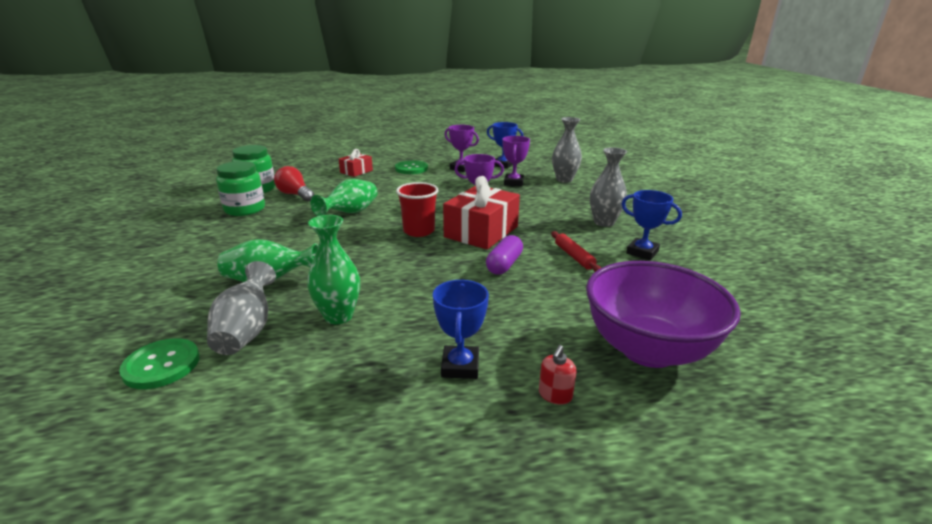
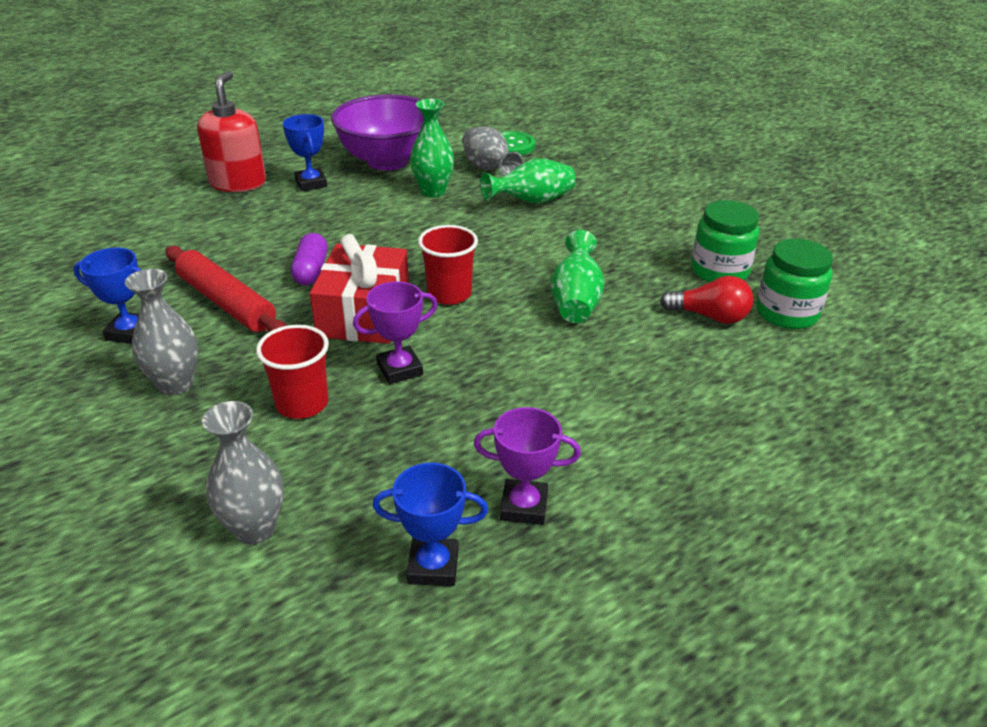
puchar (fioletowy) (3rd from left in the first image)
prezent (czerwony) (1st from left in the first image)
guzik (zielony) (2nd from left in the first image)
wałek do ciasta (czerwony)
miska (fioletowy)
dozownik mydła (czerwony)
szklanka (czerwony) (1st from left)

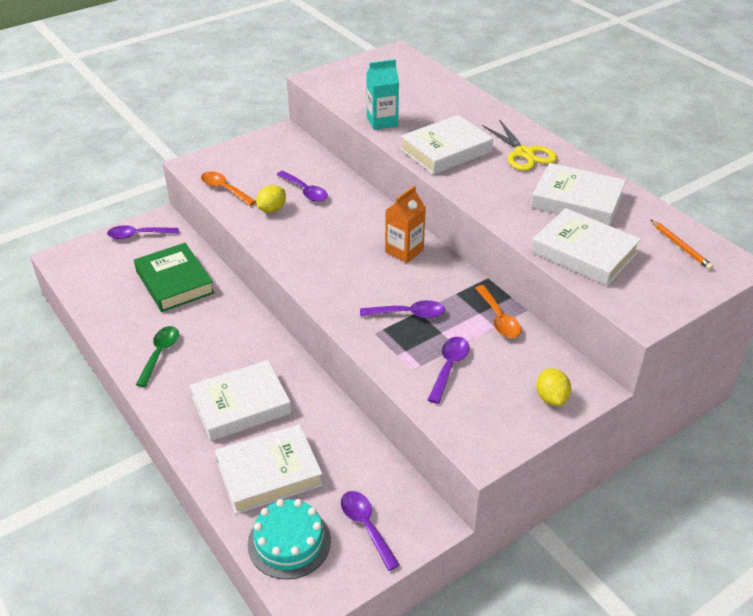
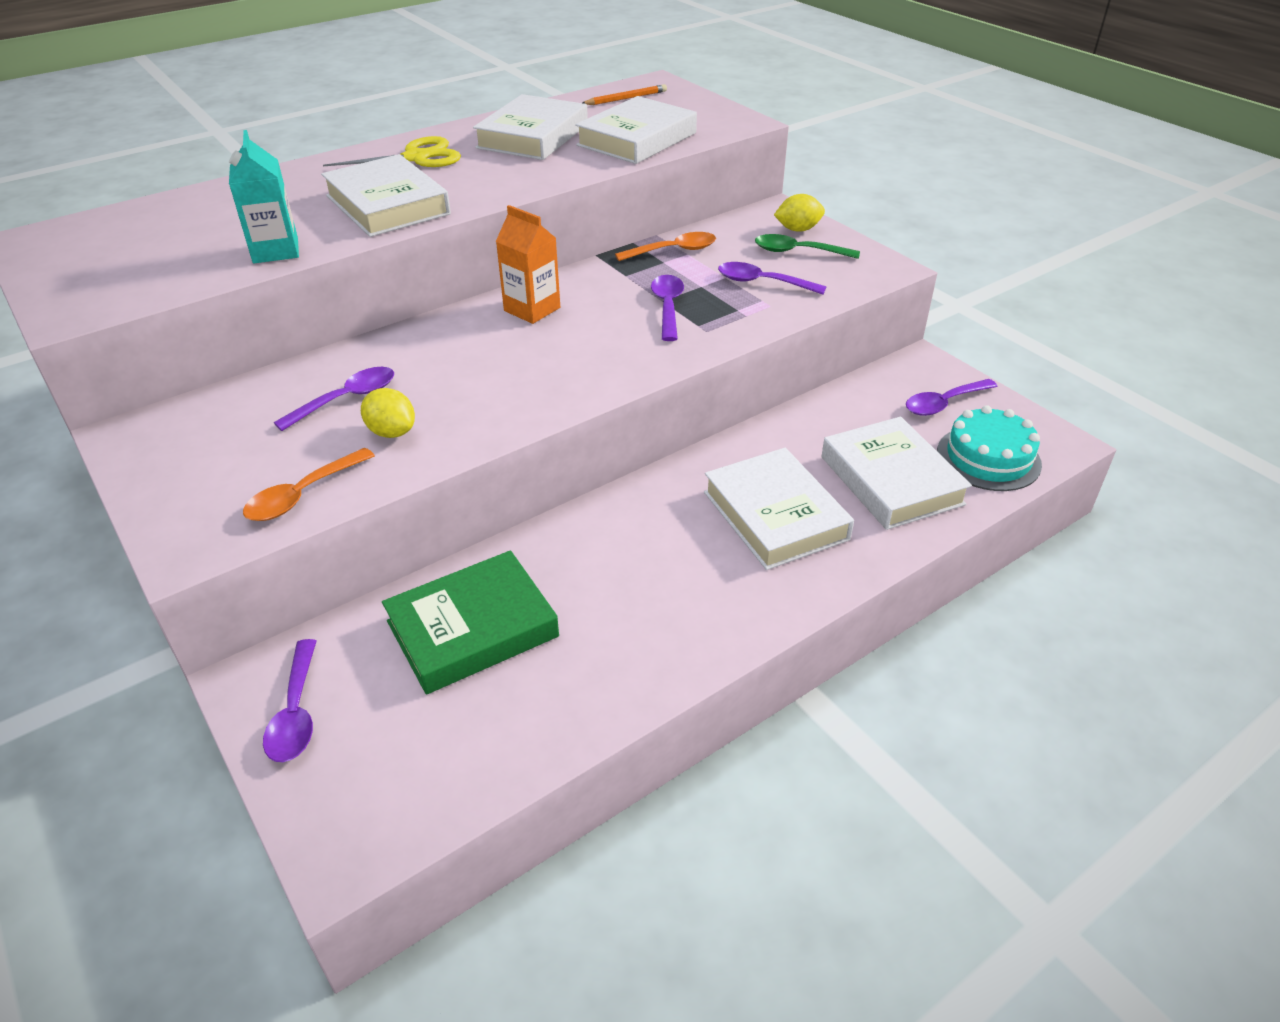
łyżka (zielony)

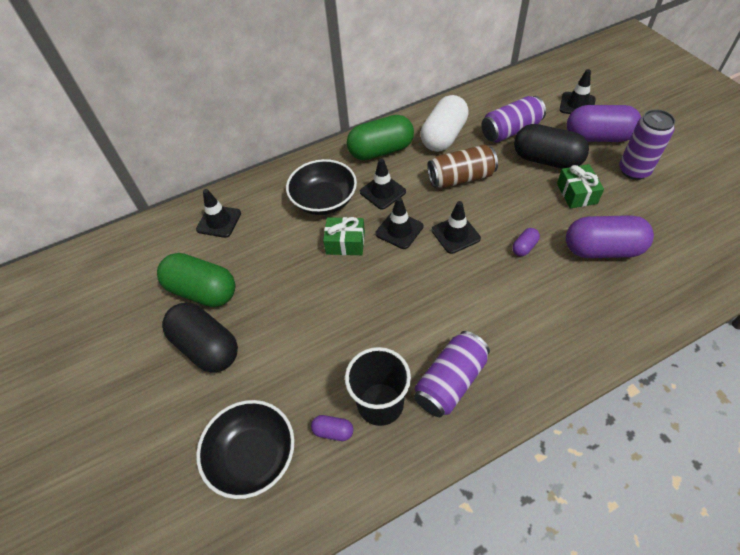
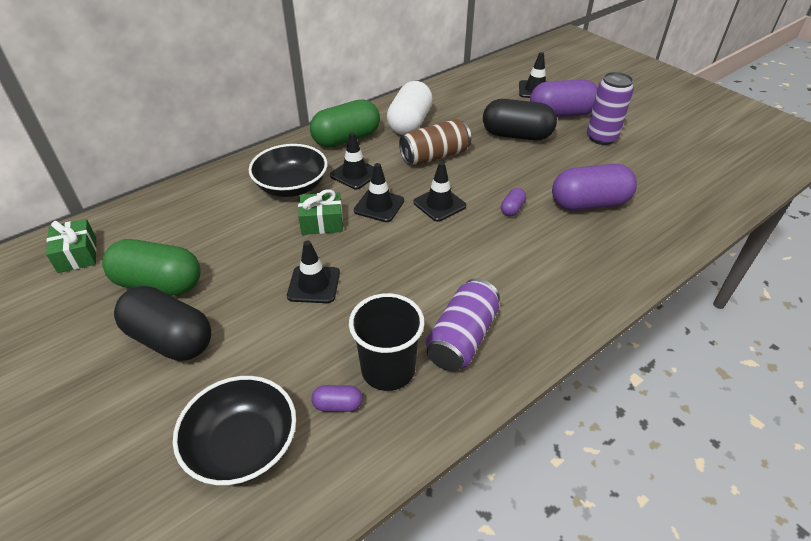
puszka (fioletowy) (2nd from left in the first image)
prezent (zielony) (1st from left)
pachołek (czarny) (1st from left)

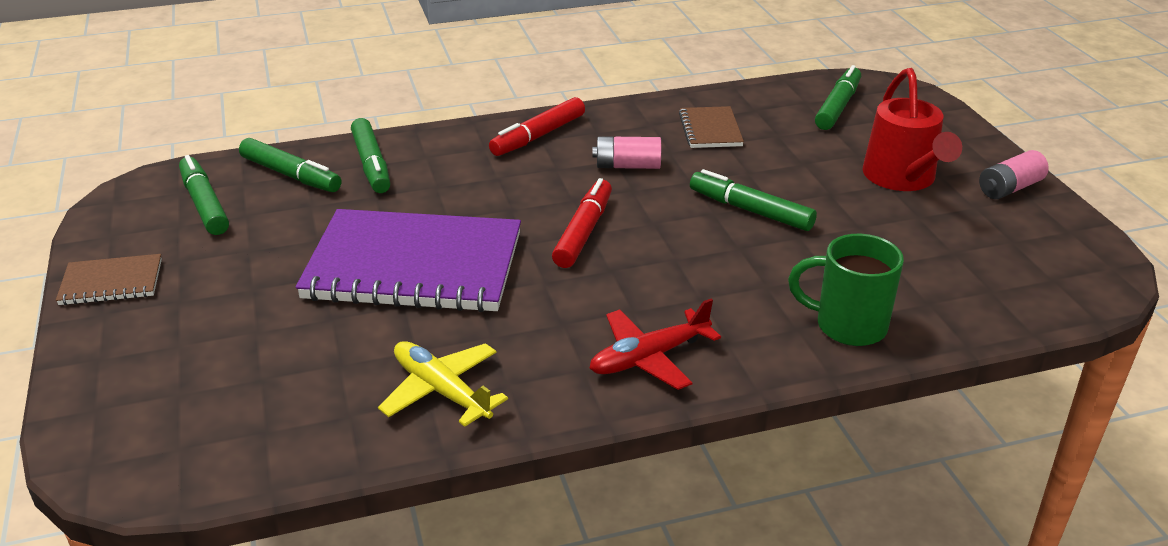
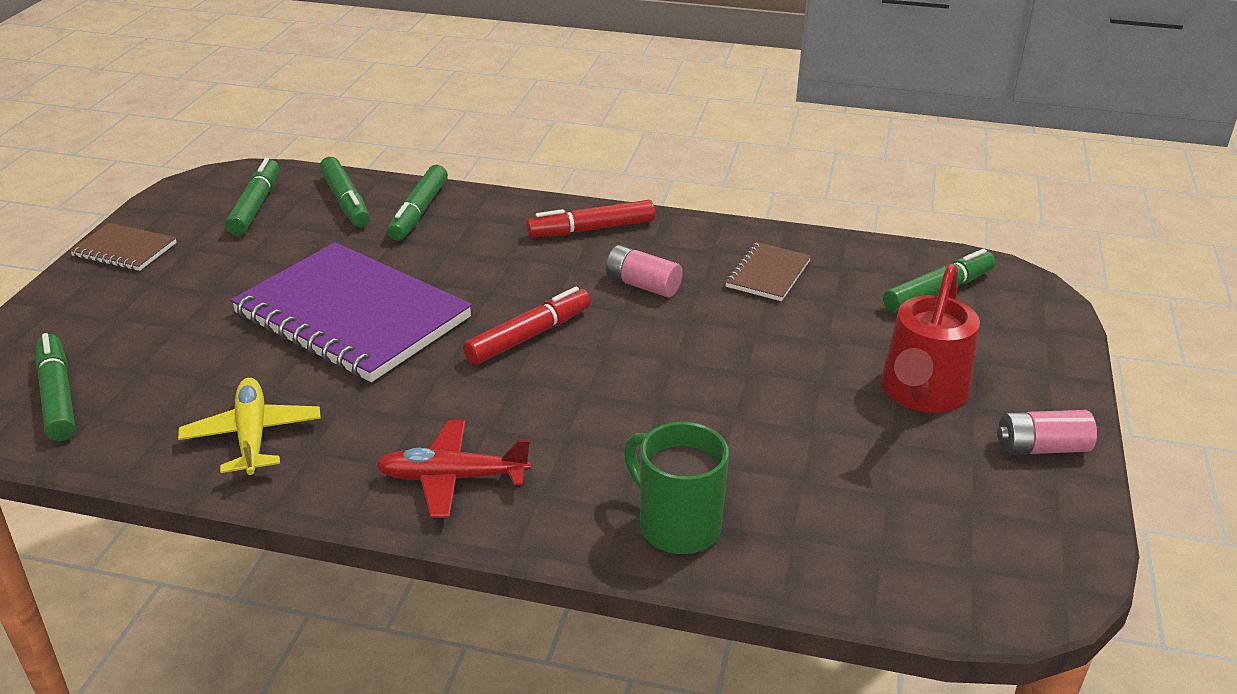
flamaster (zielony) (1st from left)

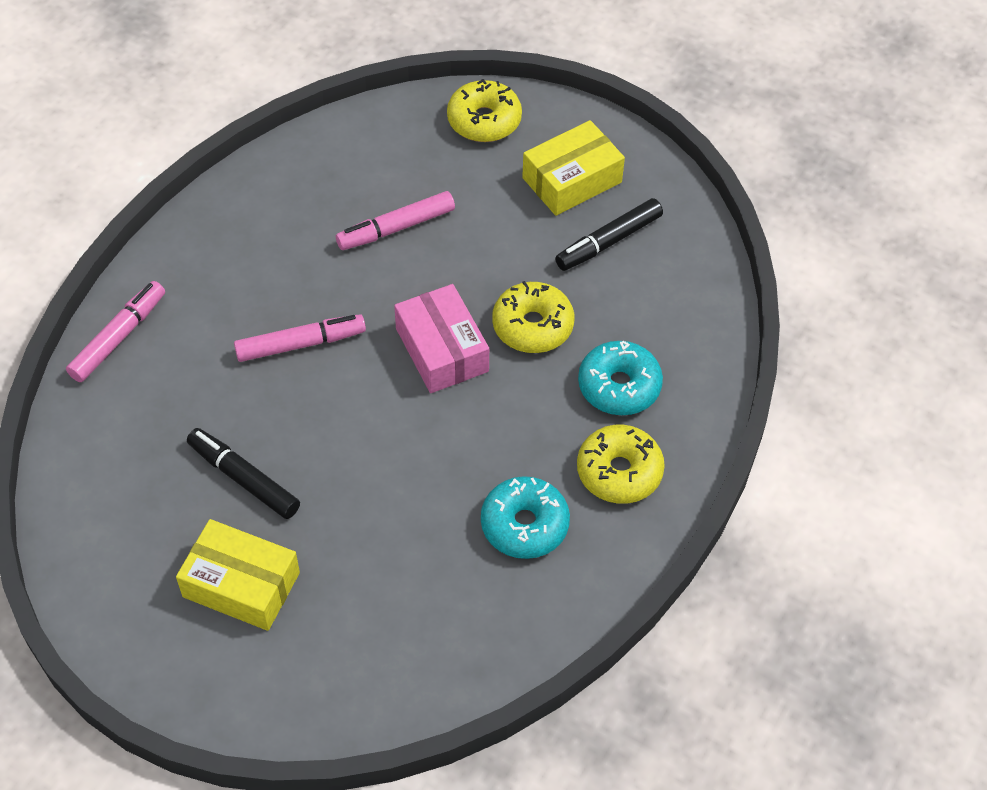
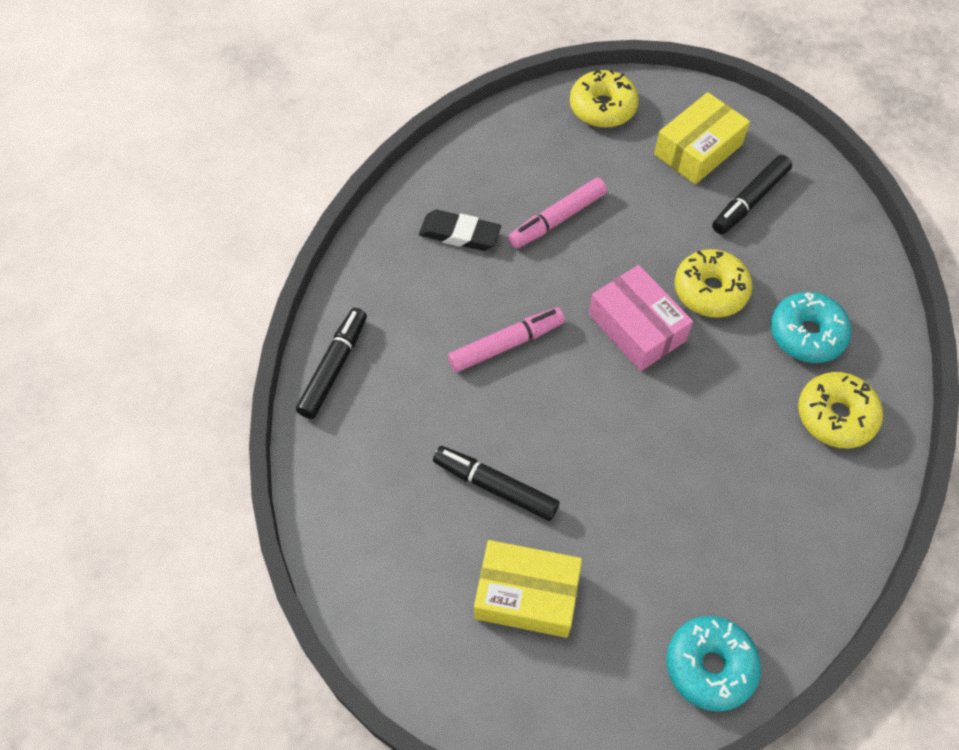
flamaster (czarny) (1st from left)
donut (turkusowy) (1st from left)
gumka do mazania (czarny)

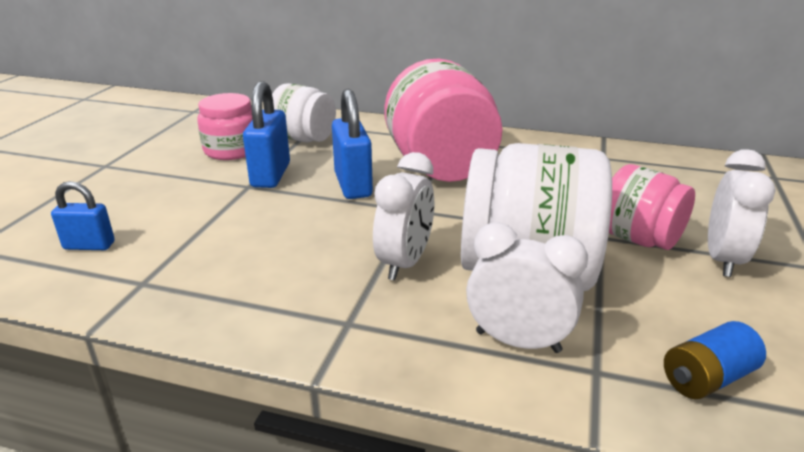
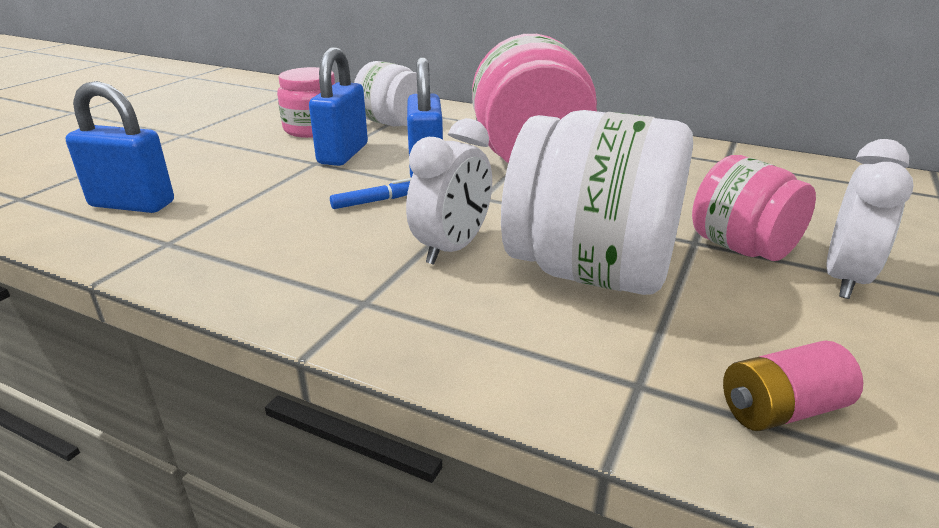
kłódka (niebieski) (1st from left)
budzik (biały) (2nd from left in the first image)
bateria (różowy)
flamaster (niebieski)

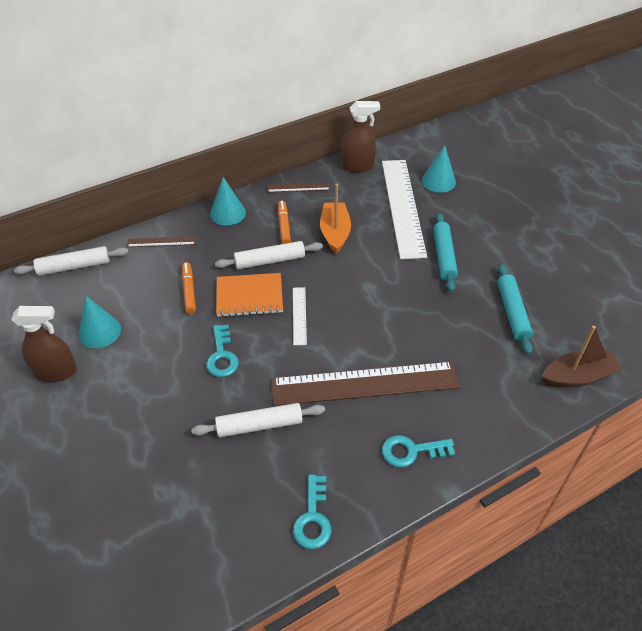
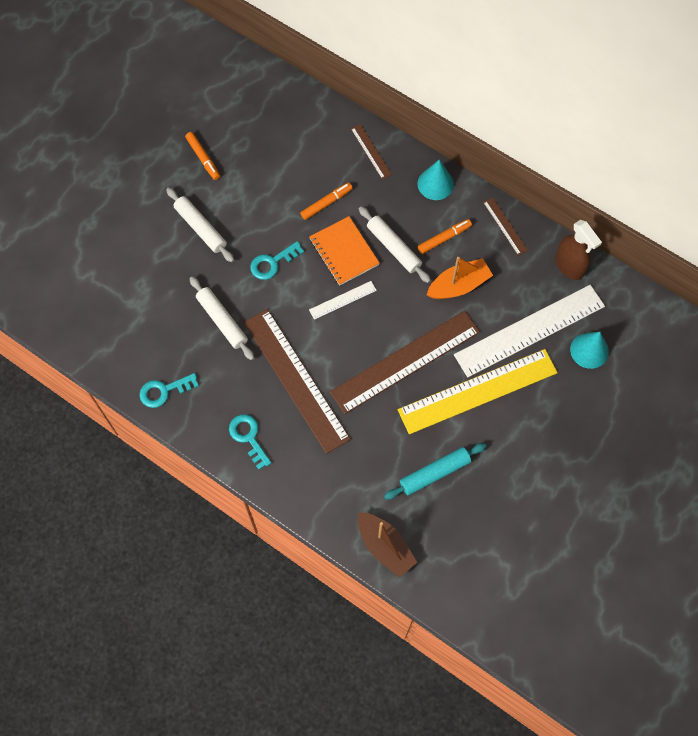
linijka (żółty)
wałek do ciasta (biały) (1st from left)
stożek (turkusowy) (1st from left in the first image)
flamaster (pomarańczowy) (1st from left)
linijka (brązowy) (3rd from left)

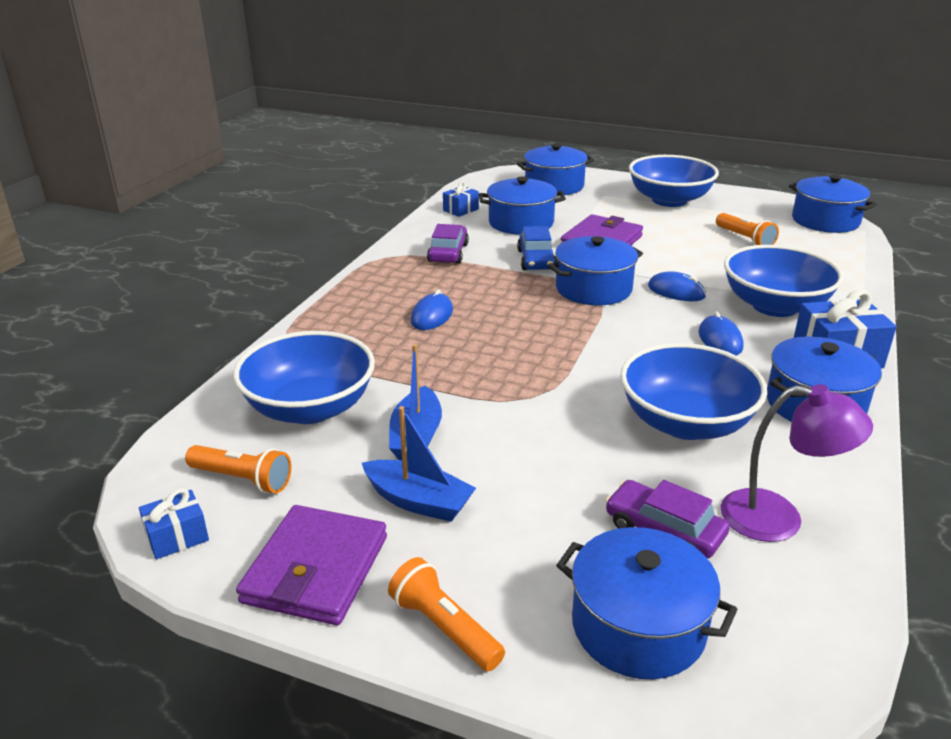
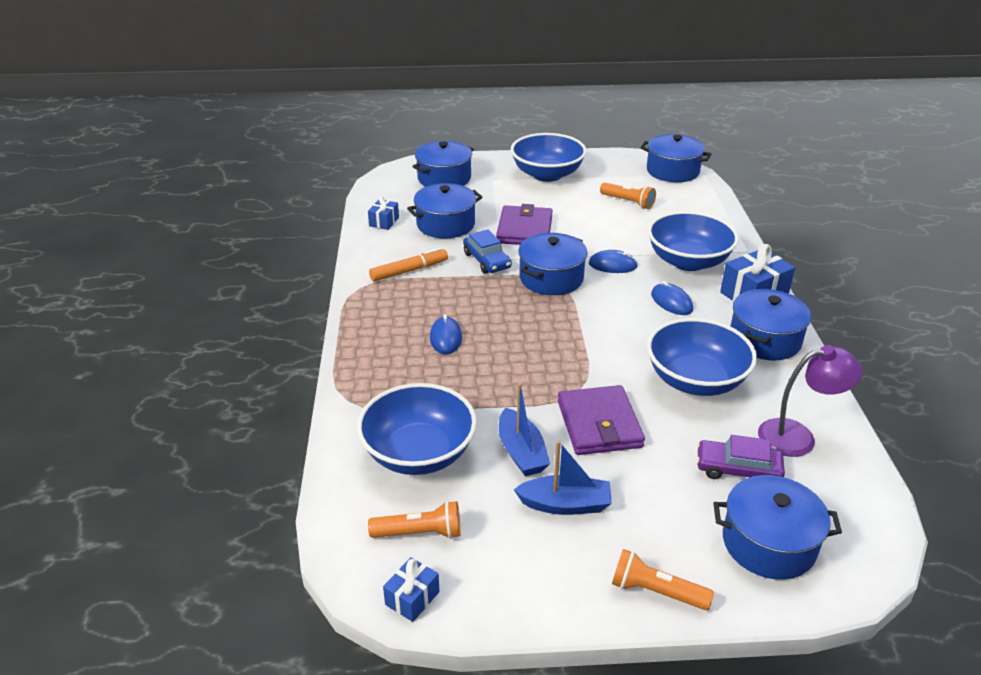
flamaster (pomarańczowy)
portfel (fioletowy) (2nd from left)

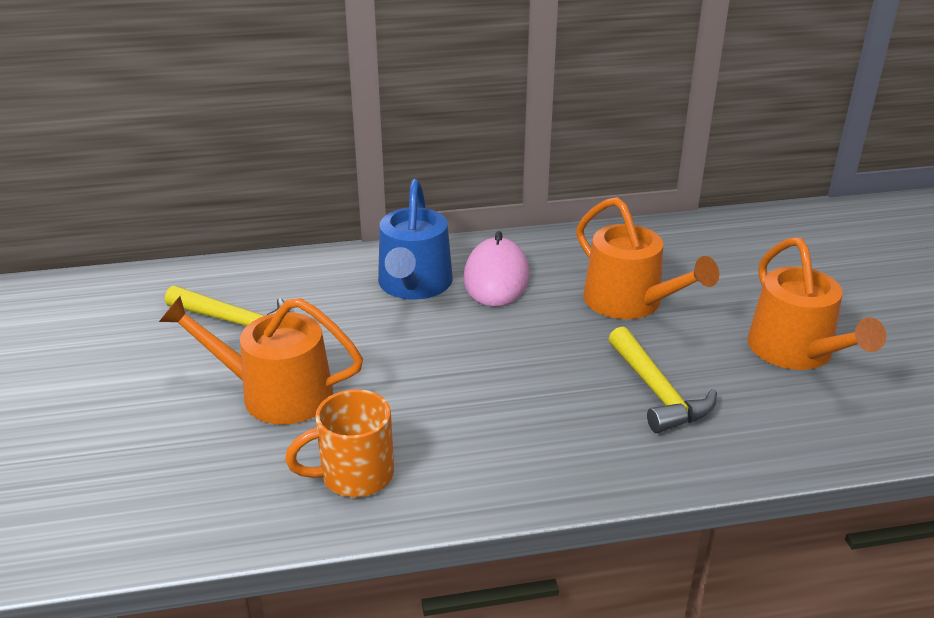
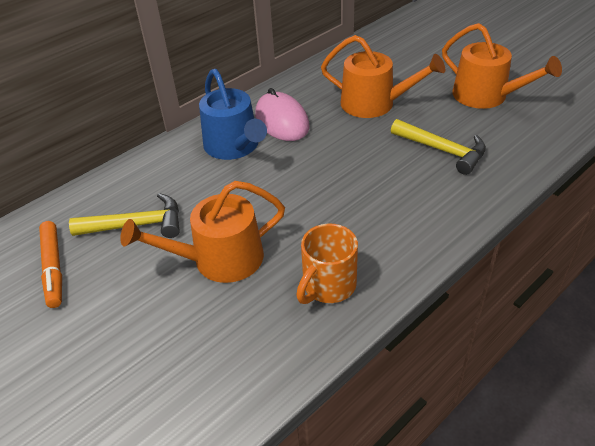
flamaster (pomarańczowy)

